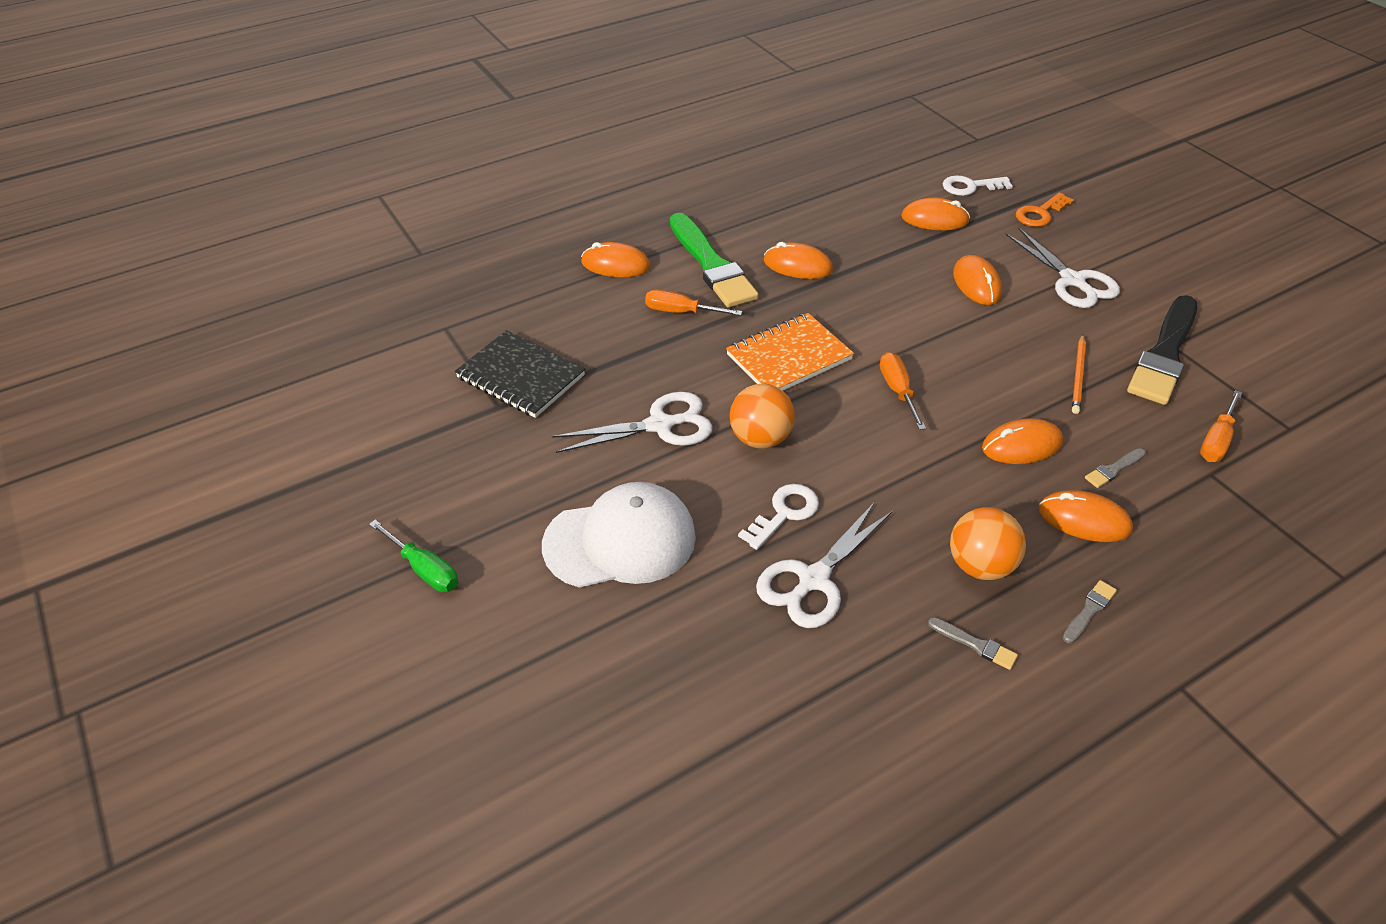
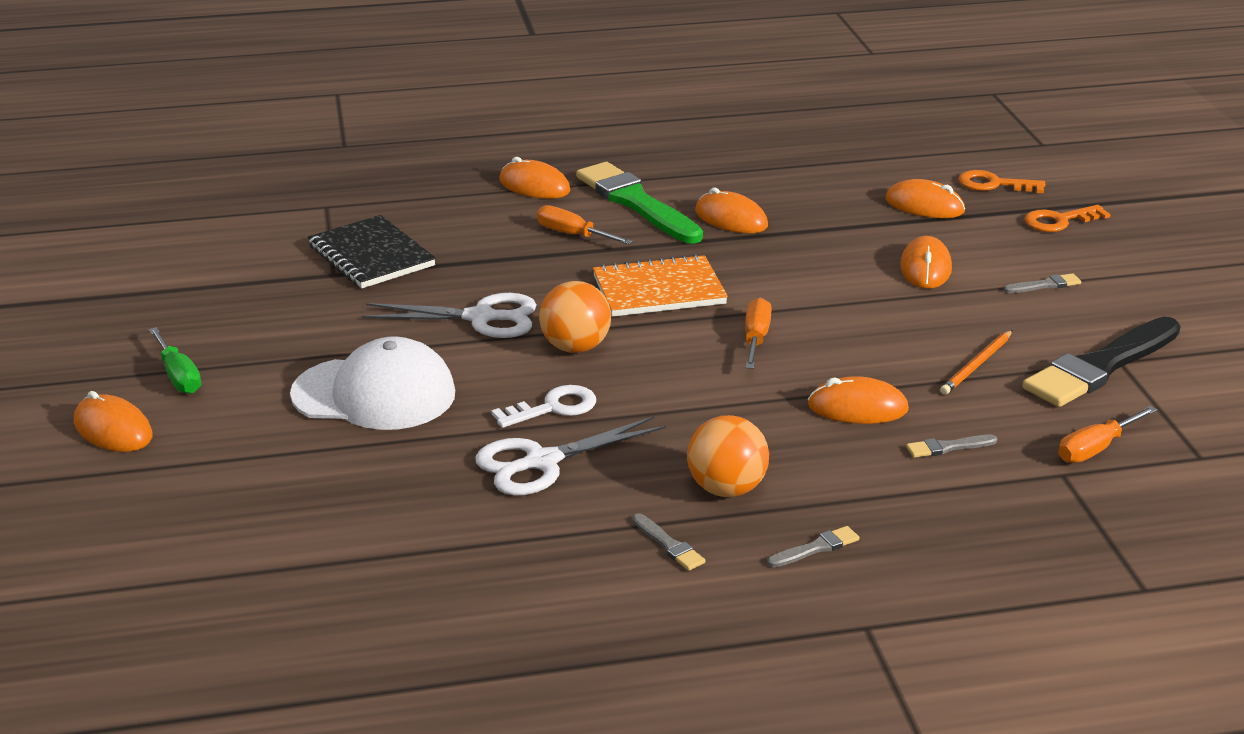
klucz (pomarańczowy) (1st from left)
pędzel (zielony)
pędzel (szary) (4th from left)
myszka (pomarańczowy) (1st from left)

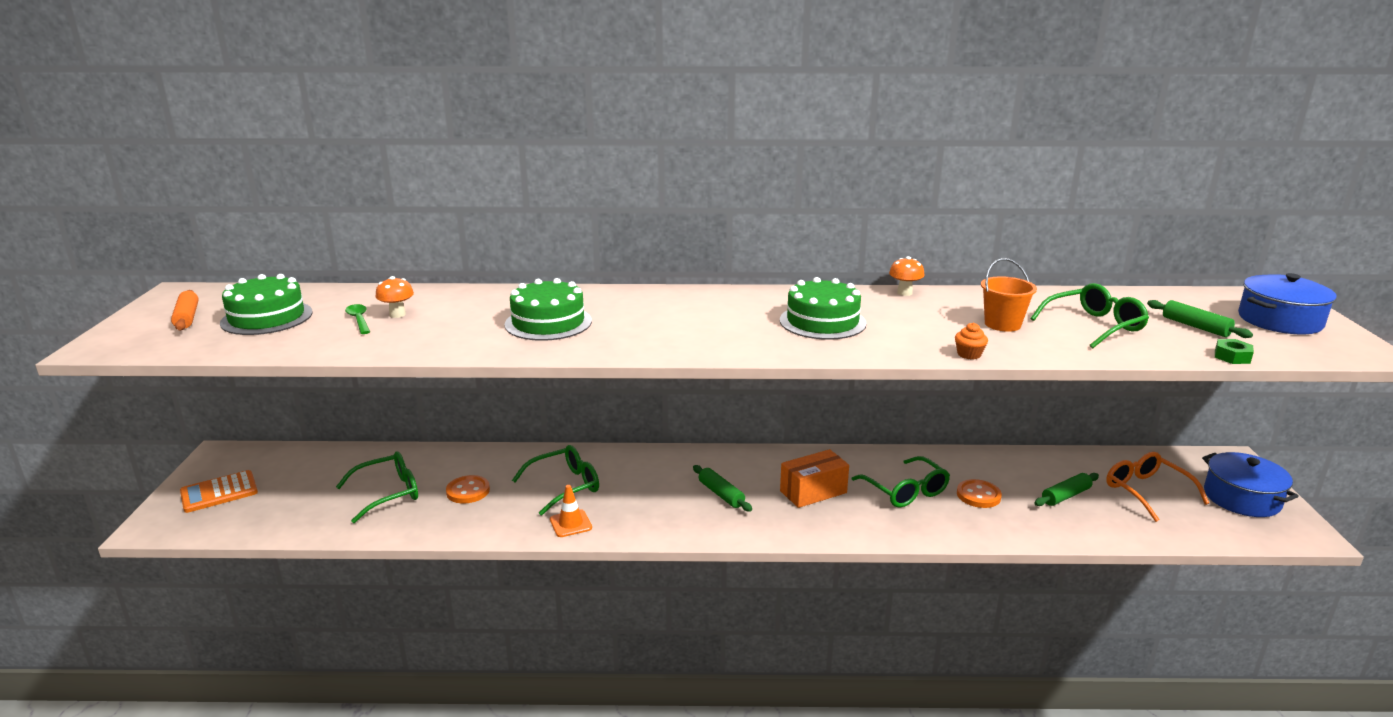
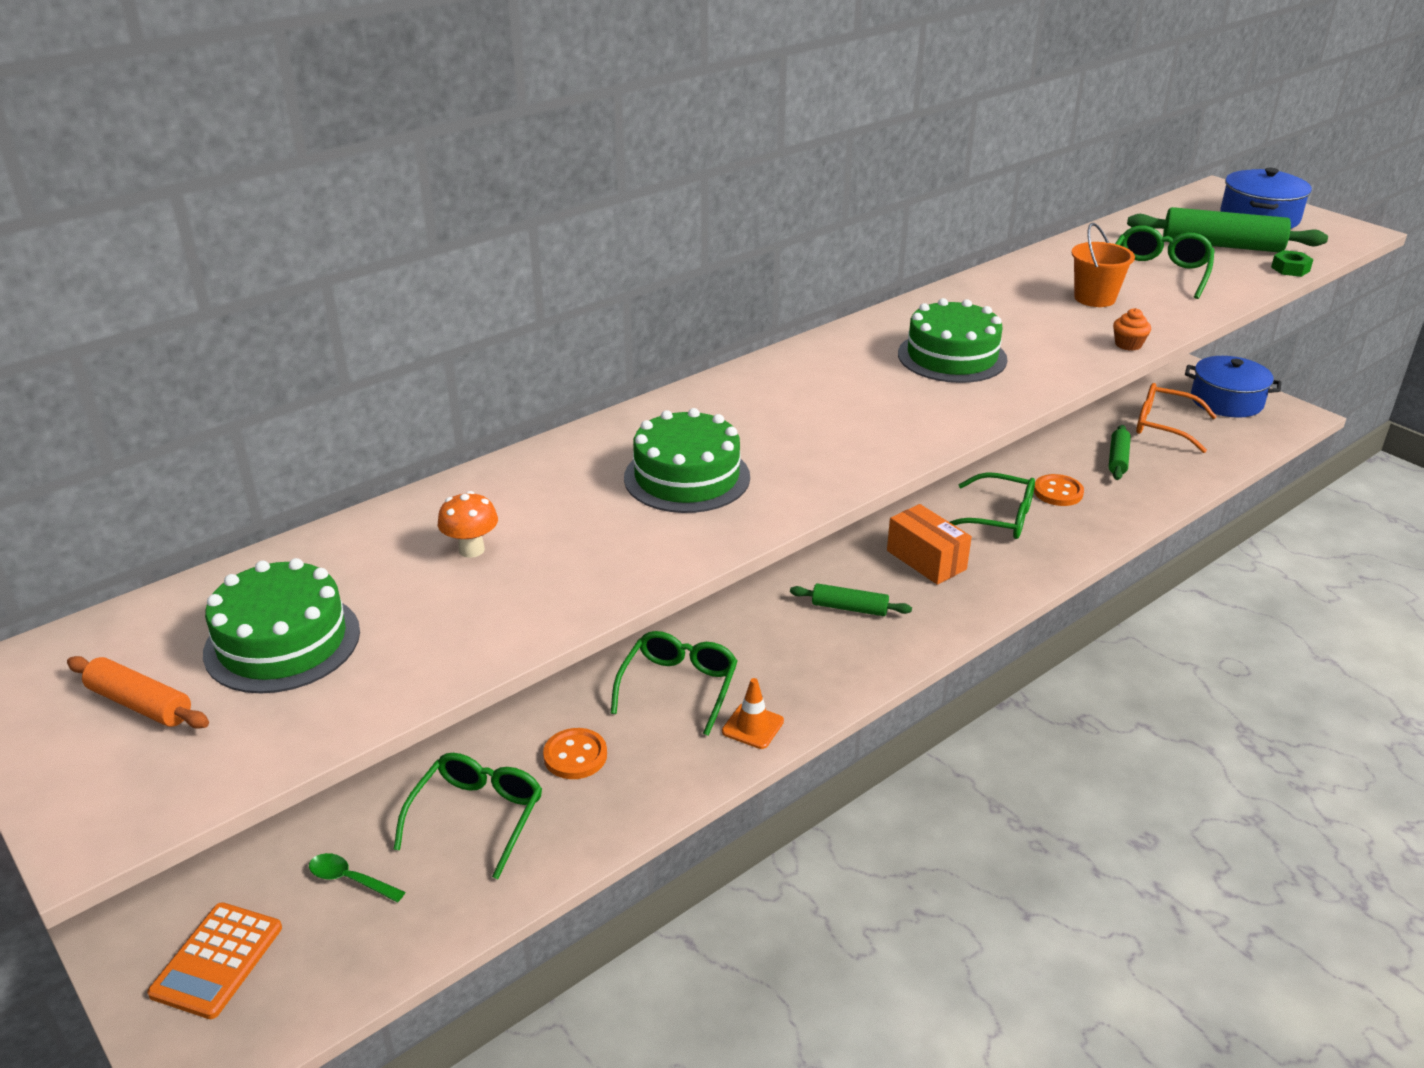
grzyb (pomarańczowy) (2nd from left in the first image)
wałek do ciasta (zielony) (3rd from left)
łyżka (zielony)
pudełko (pomarańczowy)

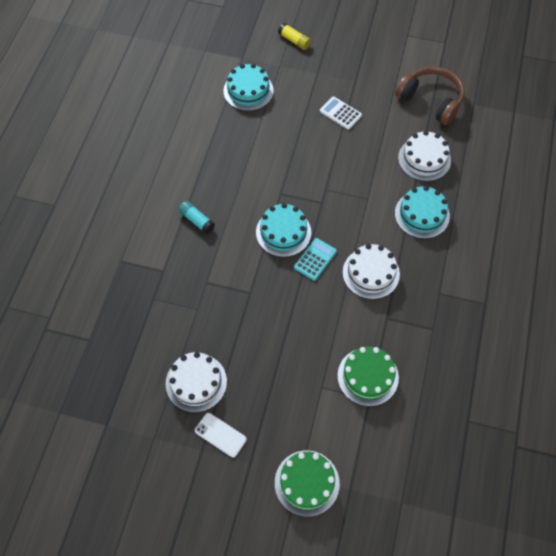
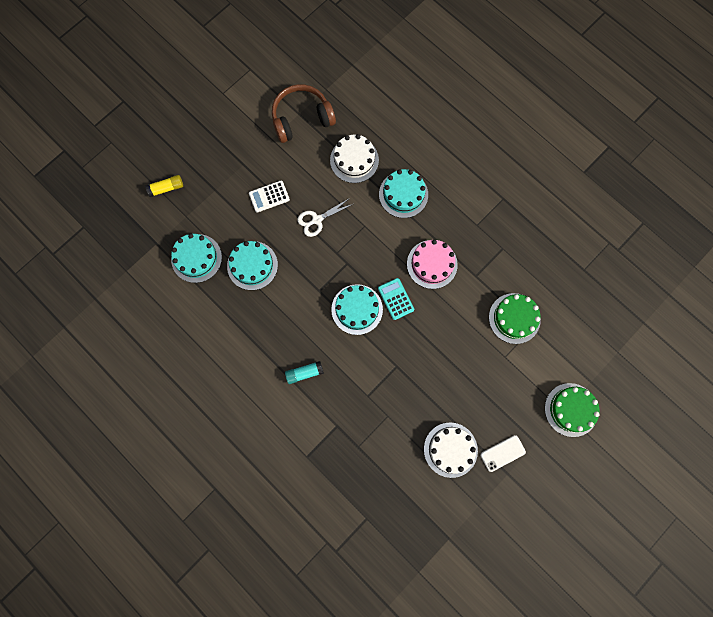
tort (różowy)
nożyczki (biały)
tort (turkusowy) (2nd from left)

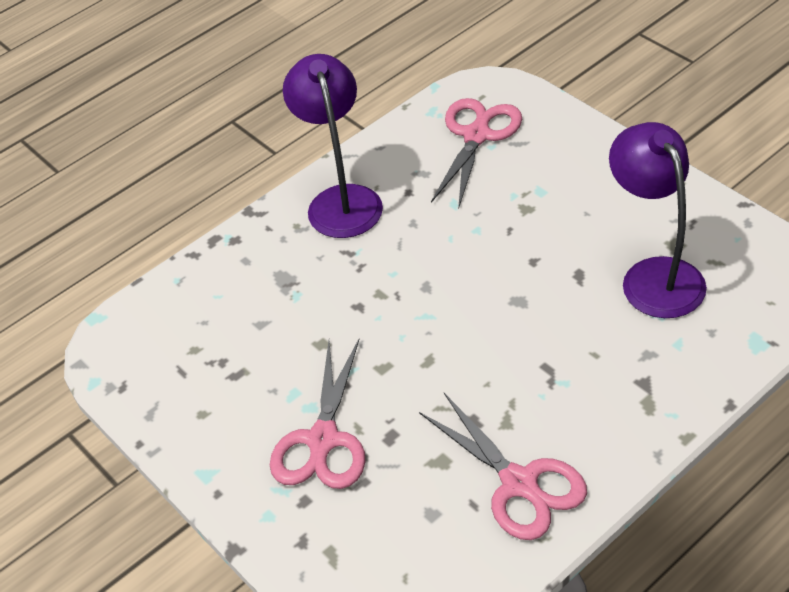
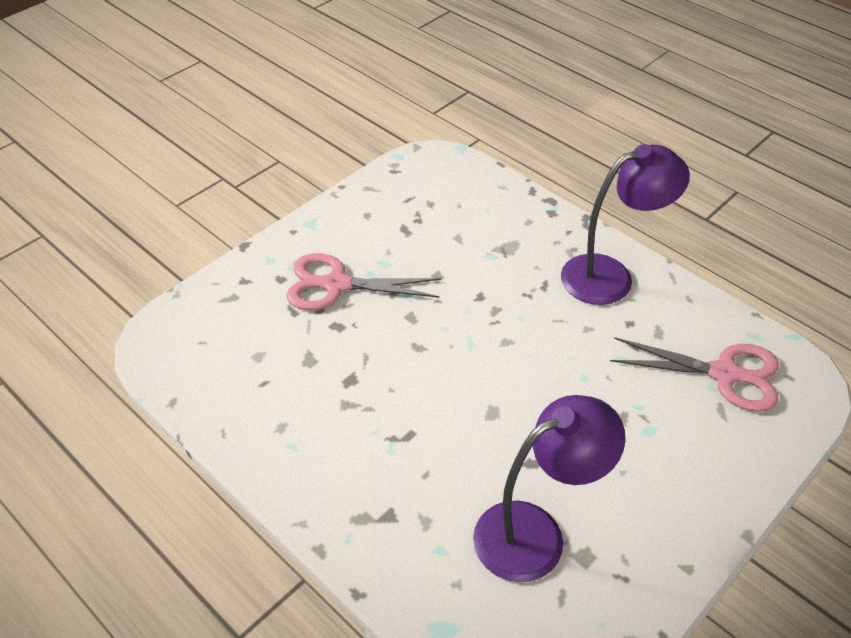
nożyczki (różowy) (3rd from left in the first image)

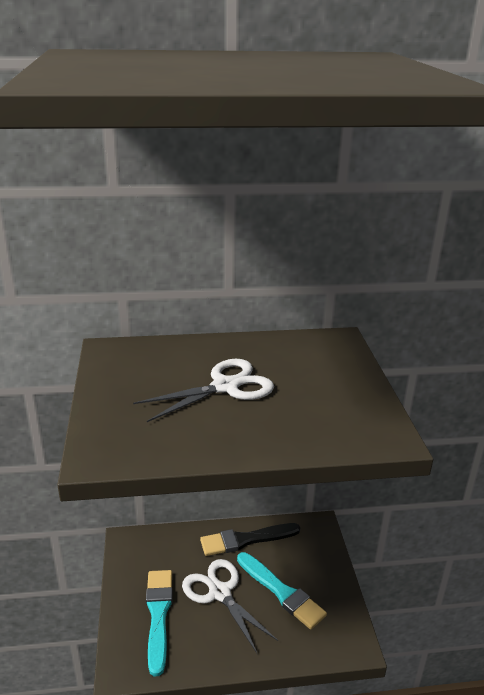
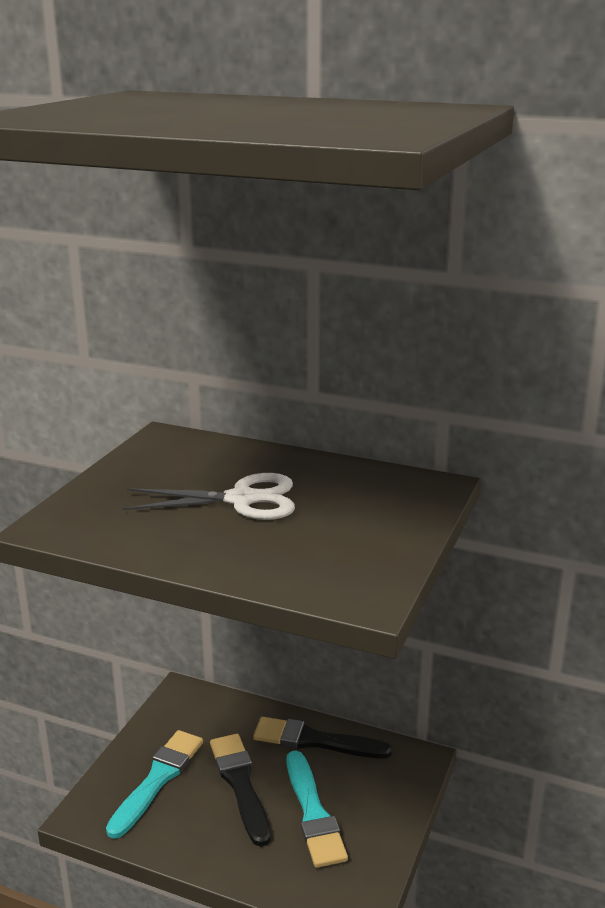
pędzel (czarny) (1st from left)

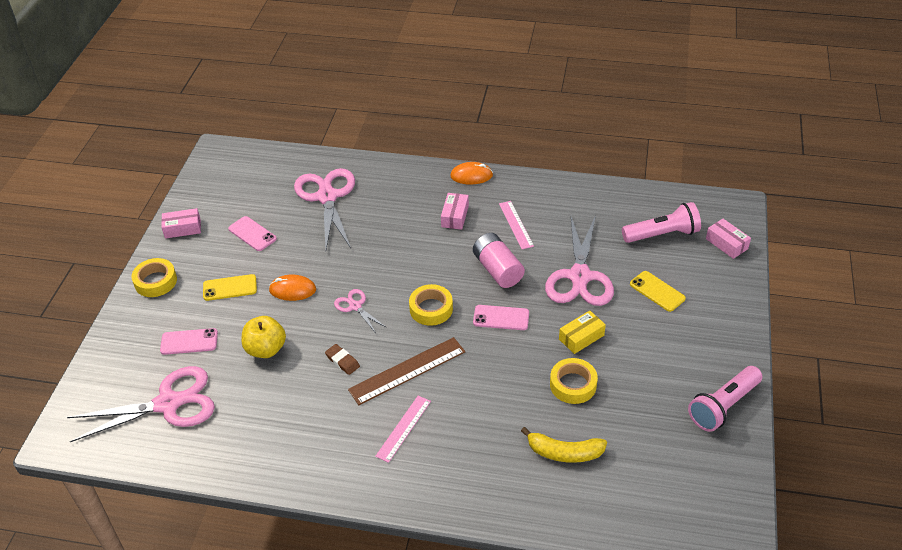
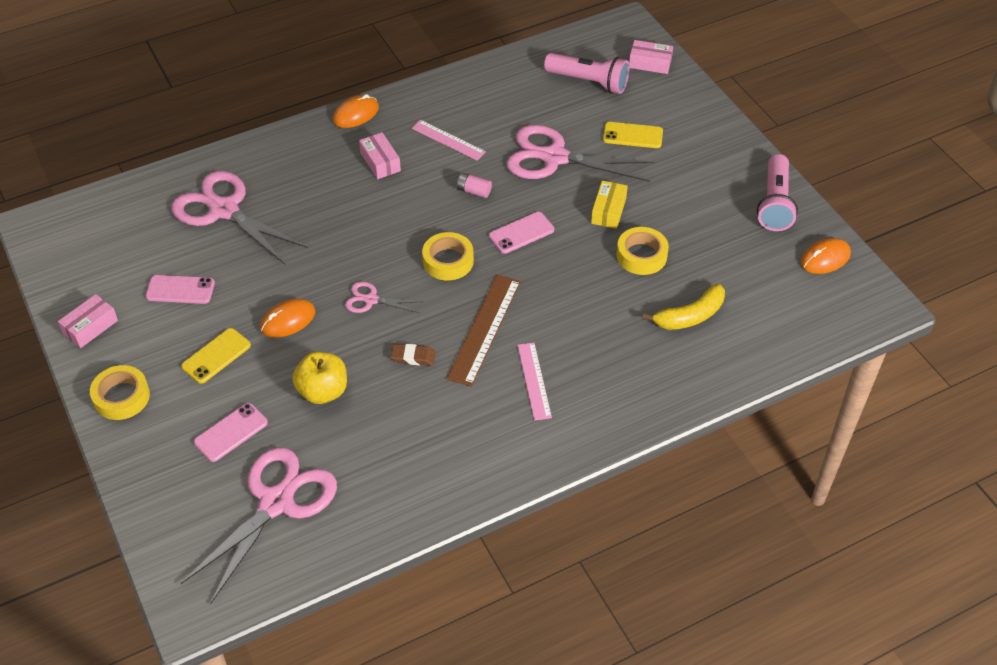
latarka (różowy) (1st from left)
nożyczki (różowy) (4th from left)
bateria (różowy)
myszka (pomarańczowy) (3rd from left)

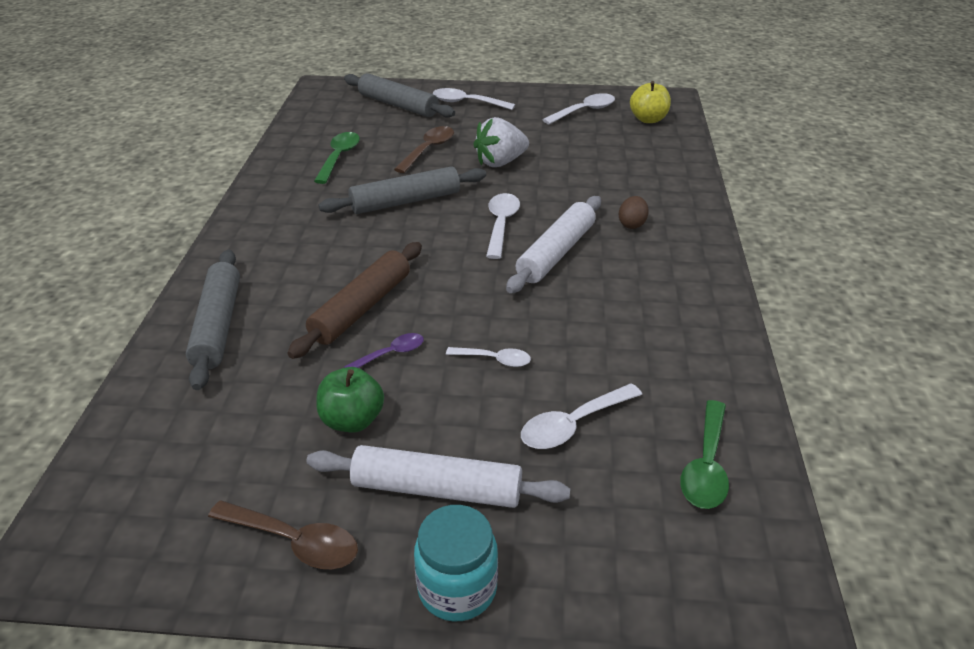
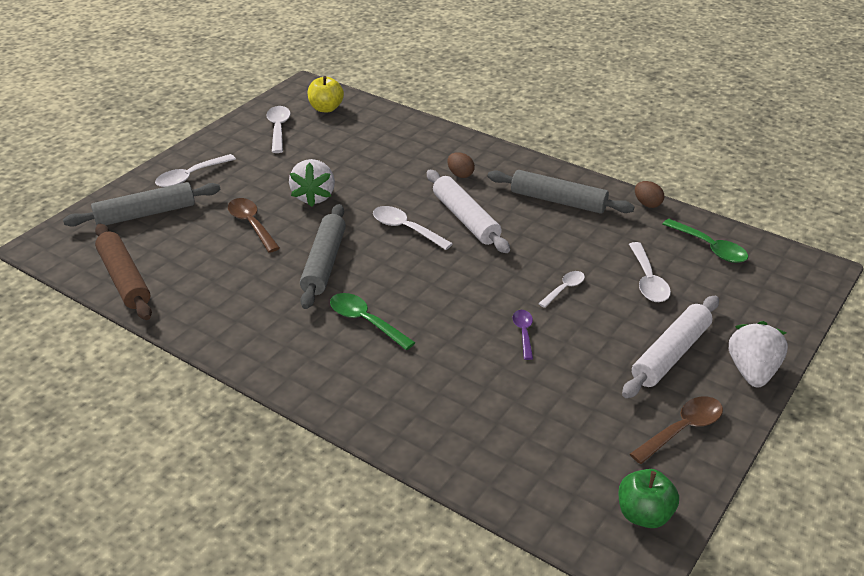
łyżka (zielony) (1st from left)
wałek do ciasta (brązowy)
wałek do ciasta (szary) (3rd from left)
jabłko (zielony)
truskawka (biały) (2nd from left)
jajko (brązowy) (2nd from left)

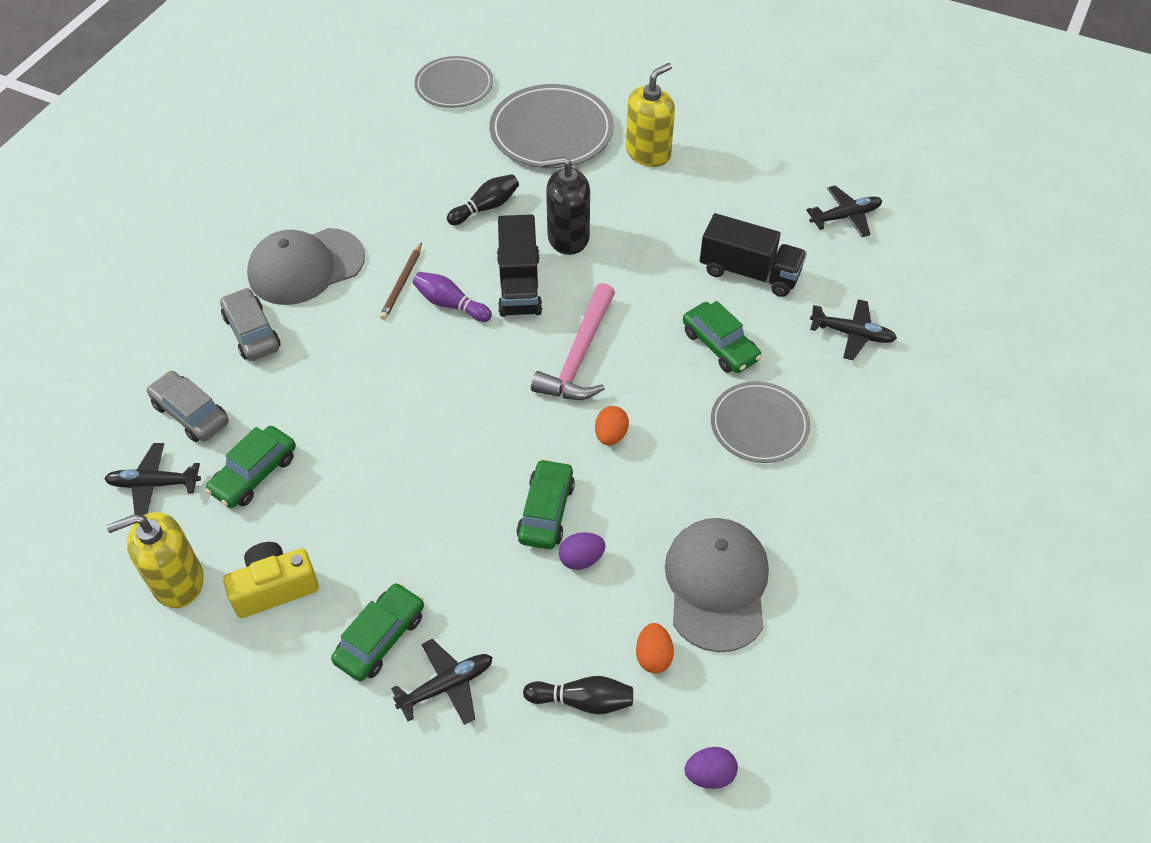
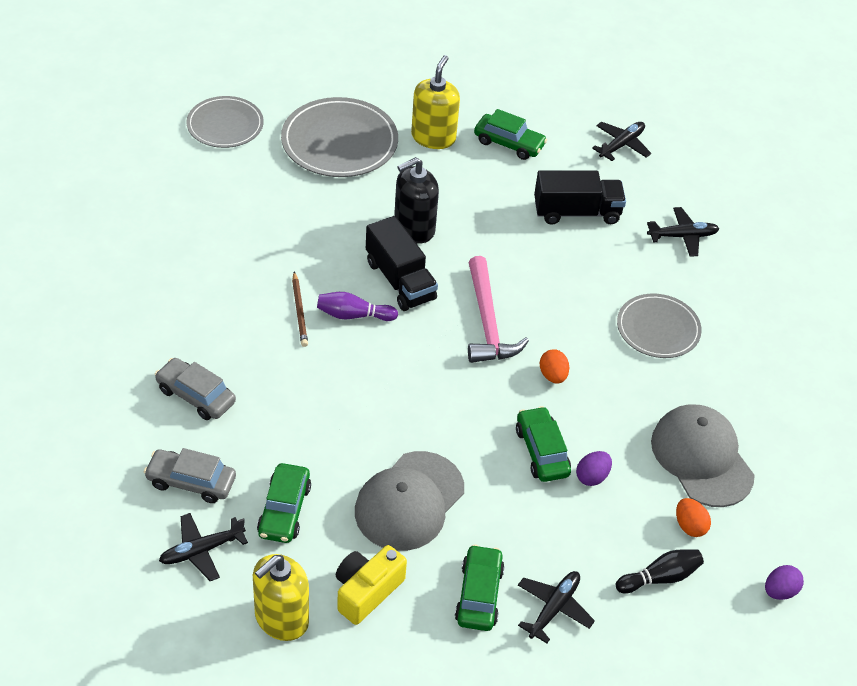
kręgiel (czarny) (1st from left in the first image)
czapka (szary) (1st from left)
samochód (zielony) (3rd from left)

